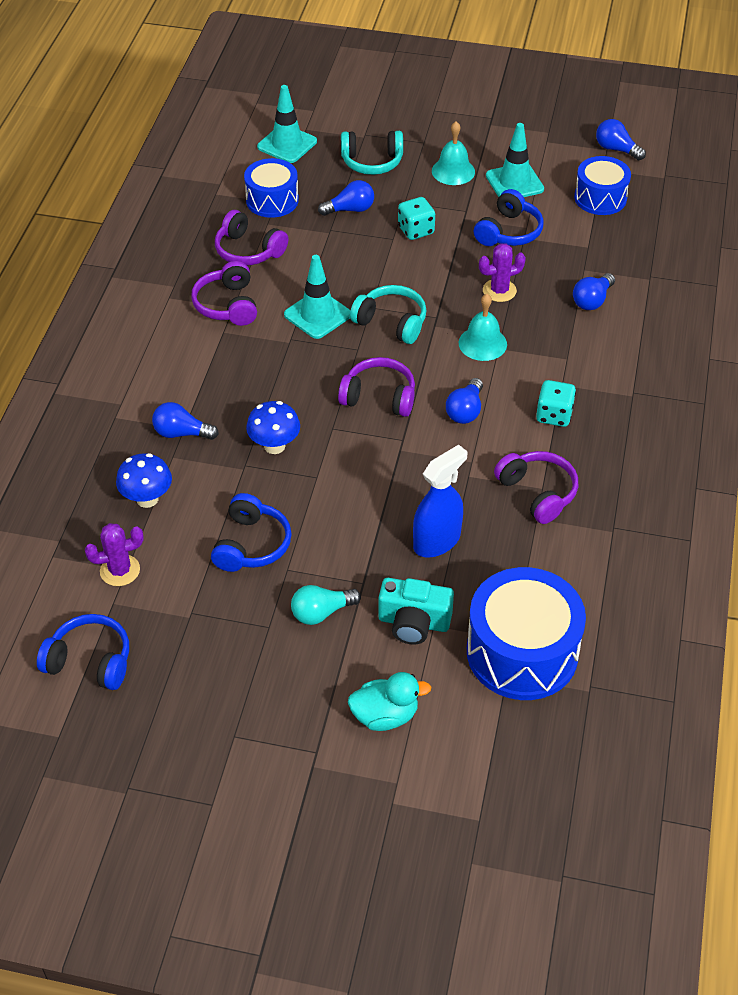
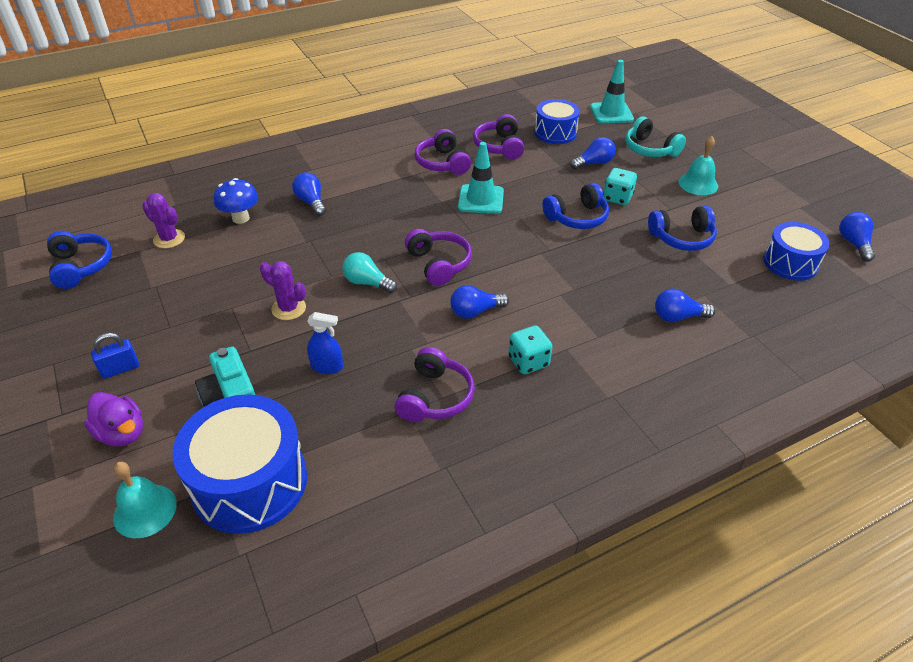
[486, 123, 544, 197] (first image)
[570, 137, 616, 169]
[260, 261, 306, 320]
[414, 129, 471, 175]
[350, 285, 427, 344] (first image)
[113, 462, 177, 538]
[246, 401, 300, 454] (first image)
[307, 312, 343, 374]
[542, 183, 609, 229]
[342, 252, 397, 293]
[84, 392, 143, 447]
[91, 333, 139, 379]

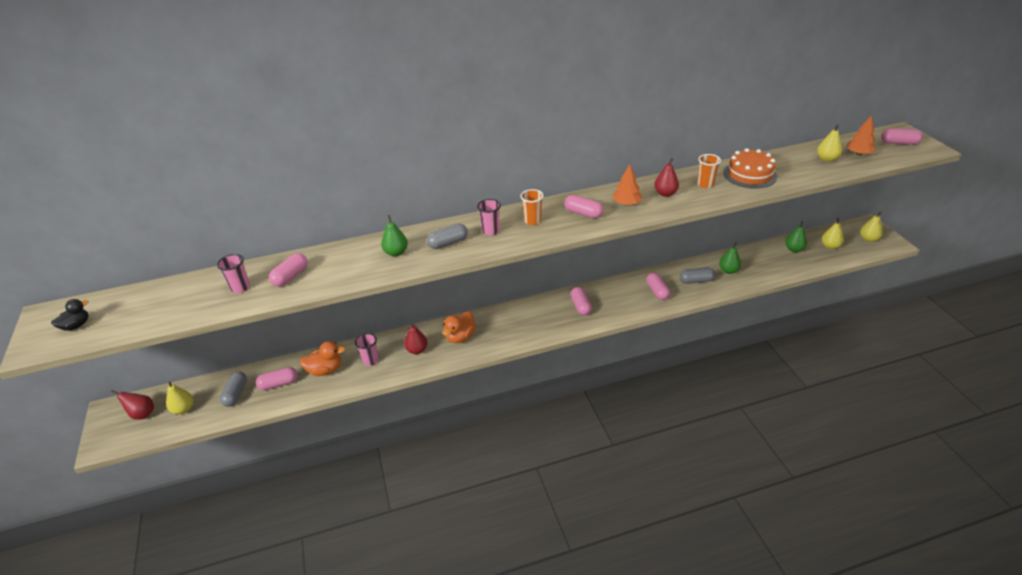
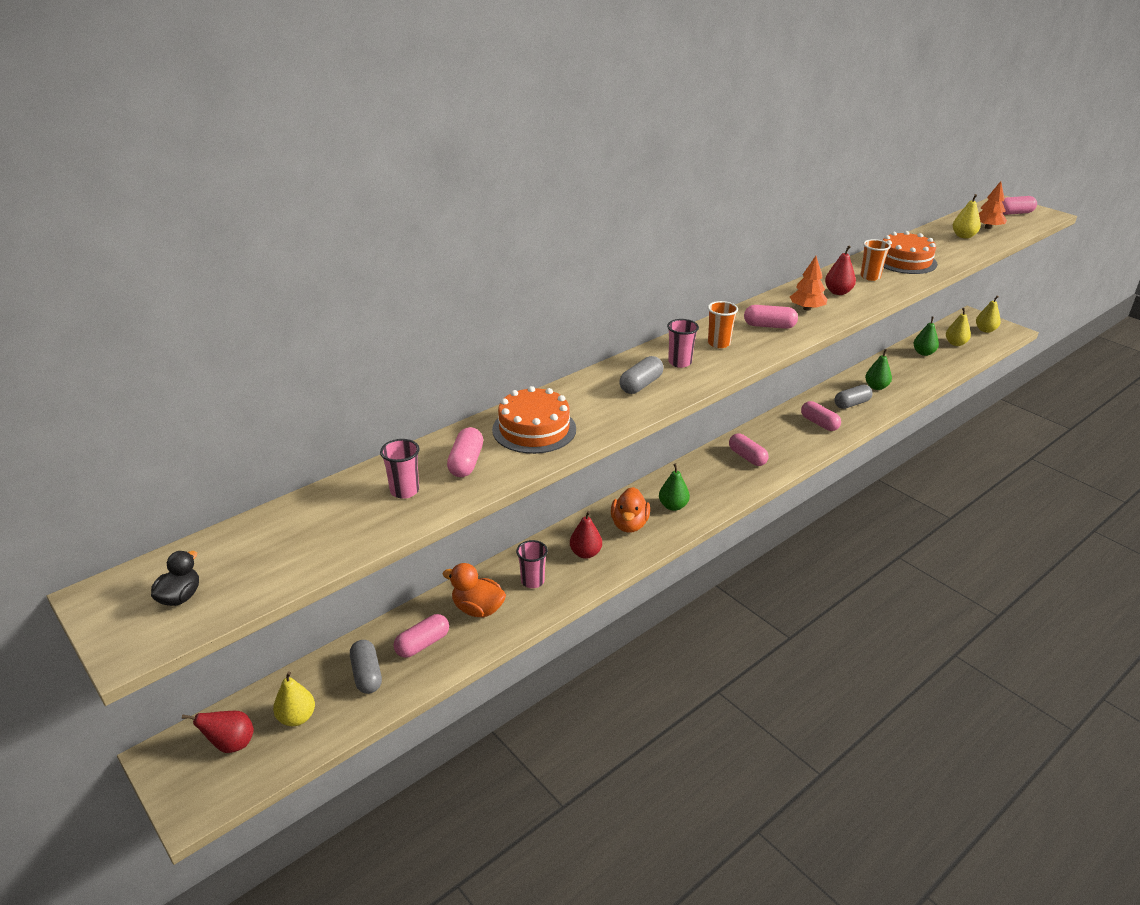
[659, 463, 690, 511]
[443, 563, 506, 617]
[492, 386, 576, 454]

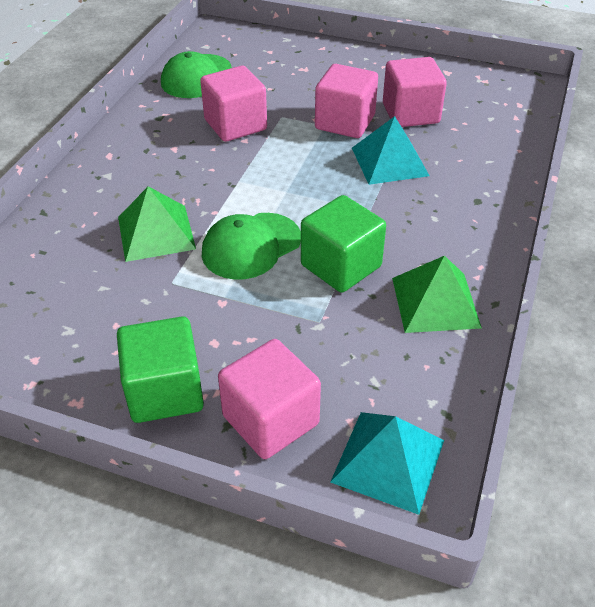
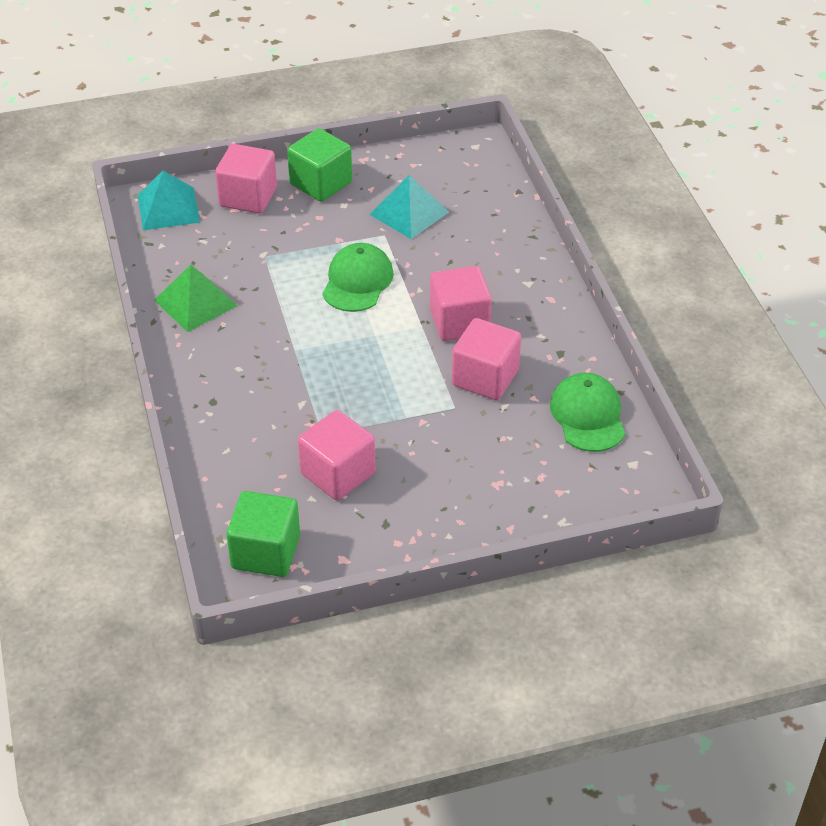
[430, 266, 492, 341]
[369, 175, 449, 239]
[118, 186, 196, 262] (first image)
[226, 491, 300, 577]

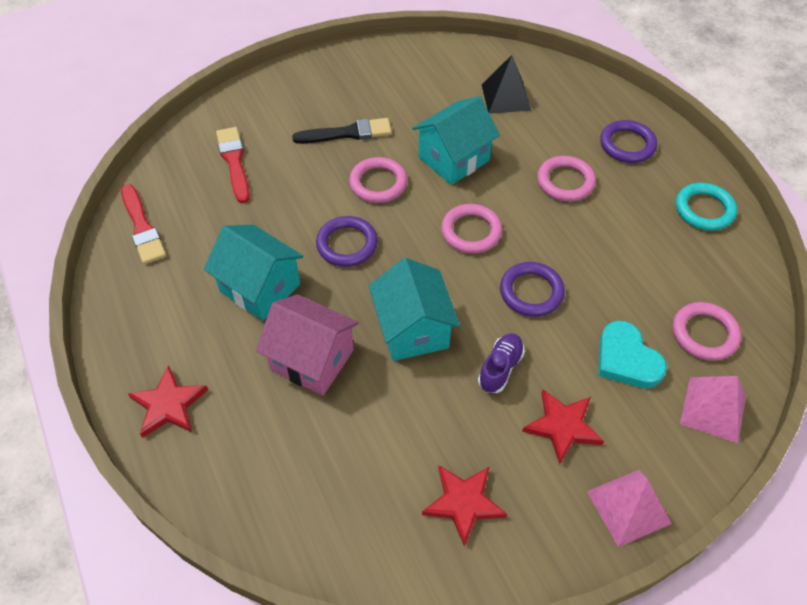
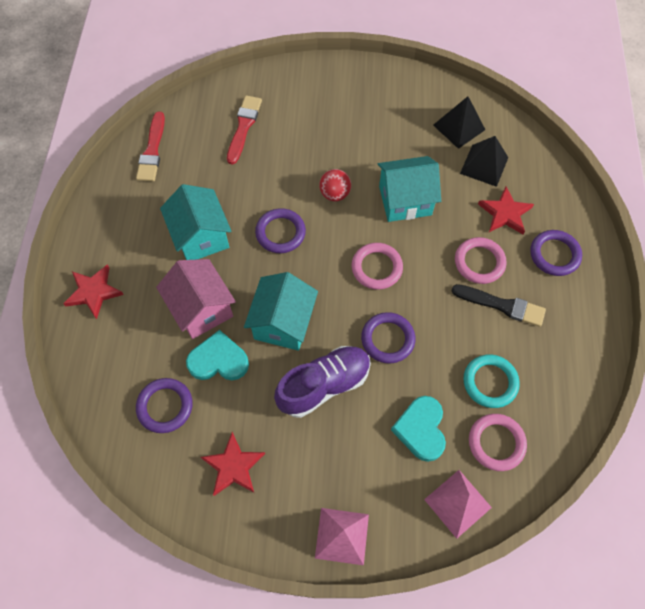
[451, 284, 546, 327]
[319, 169, 351, 201]
[463, 354, 520, 408]
[274, 346, 371, 418]
[478, 187, 534, 234]
[433, 96, 485, 149]
[186, 330, 249, 380]
[136, 378, 193, 433]

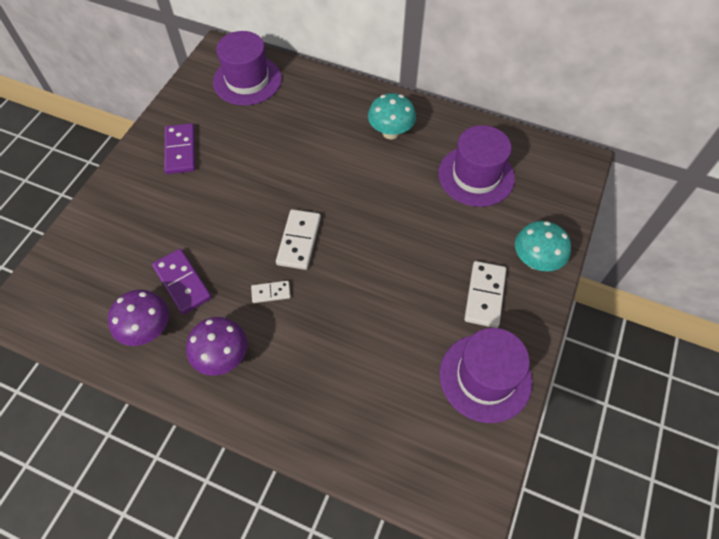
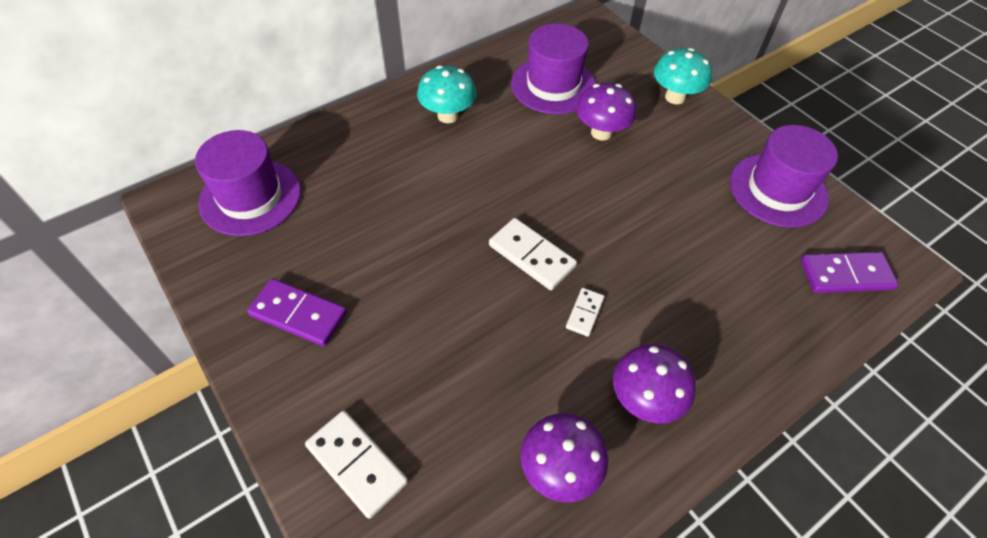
[801, 252, 899, 293]
[305, 411, 408, 519]
[576, 83, 637, 140]

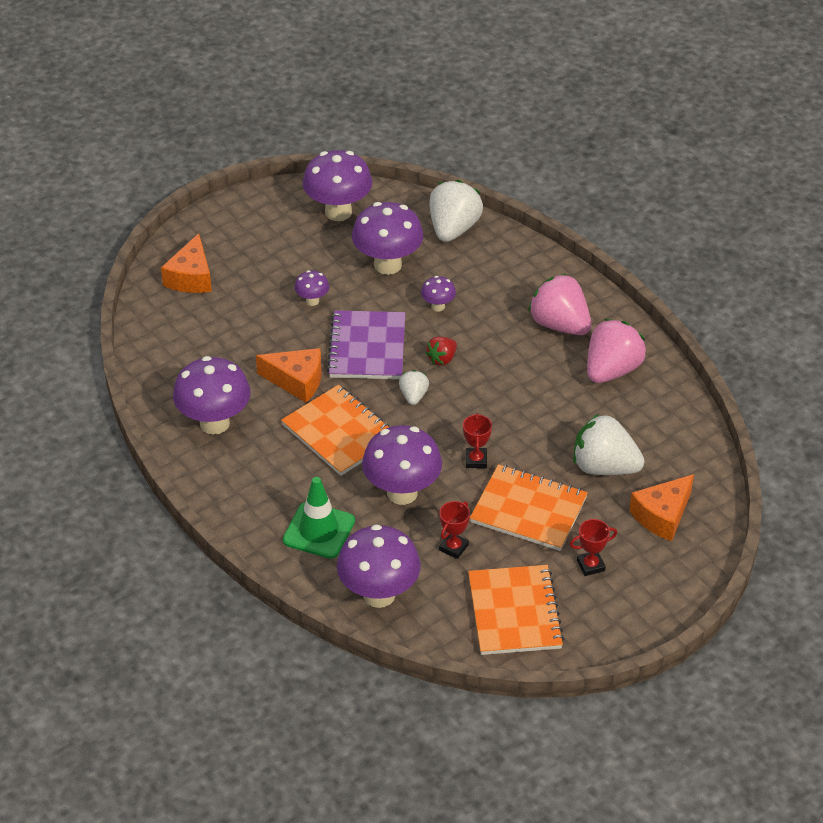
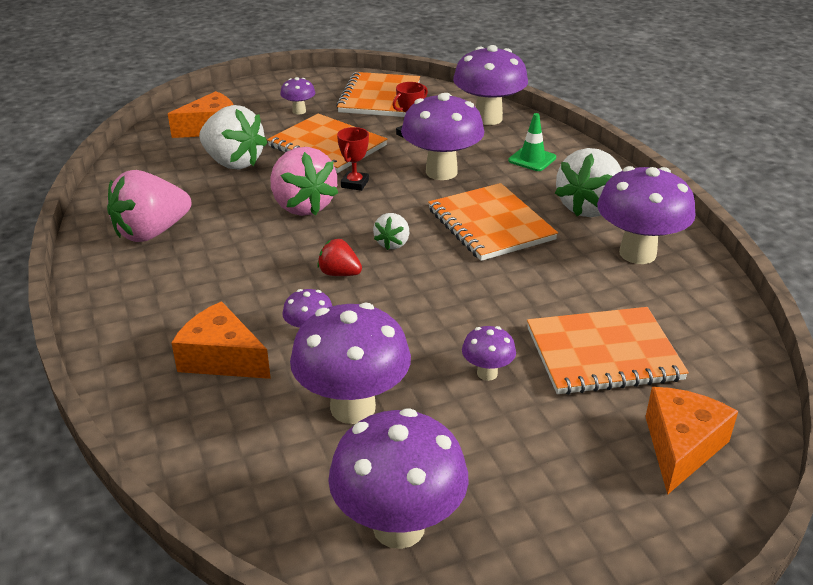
[555, 148, 622, 217]
[270, 147, 338, 216]
[327, 310, 405, 379] (first image)
[317, 239, 362, 276]
[171, 301, 271, 379]
[508, 113, 556, 171]
[280, 77, 315, 114]
[527, 307, 689, 395]

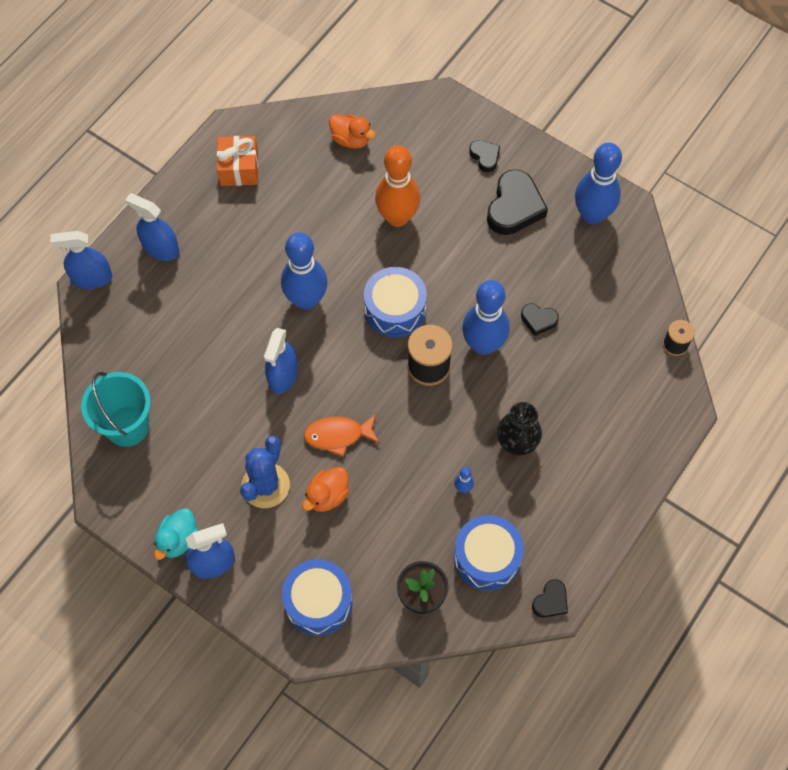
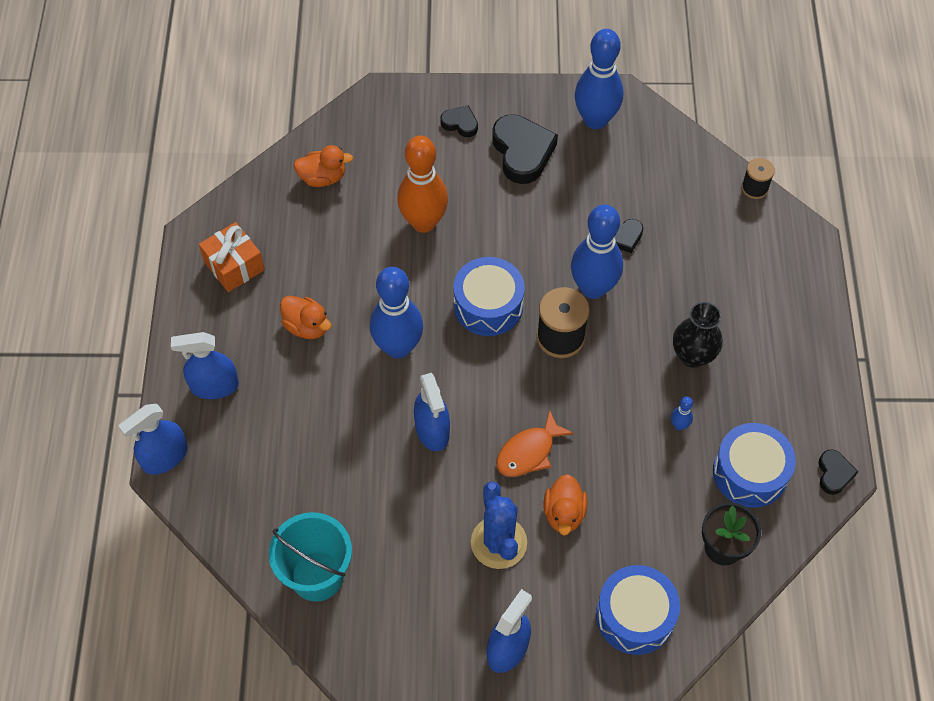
[154, 508, 199, 560] (first image)
[280, 296, 332, 339]

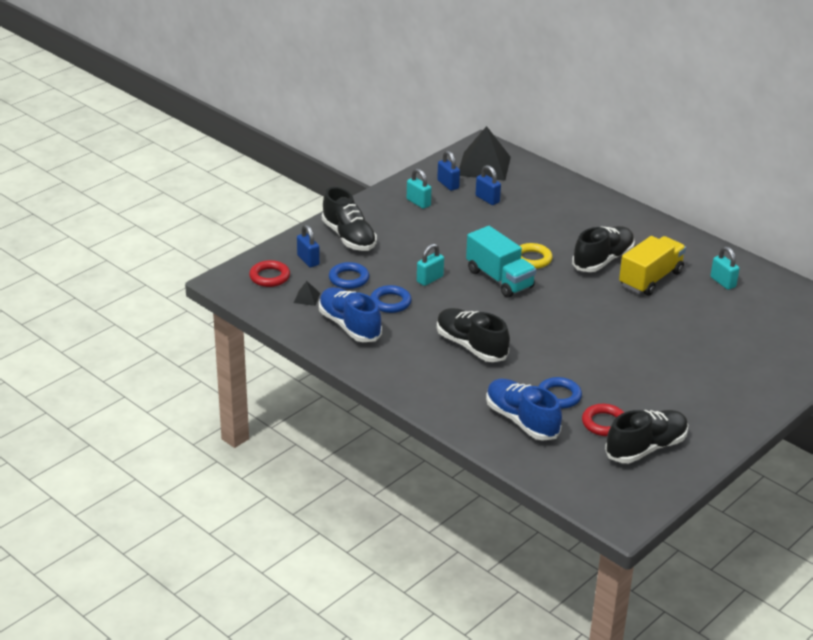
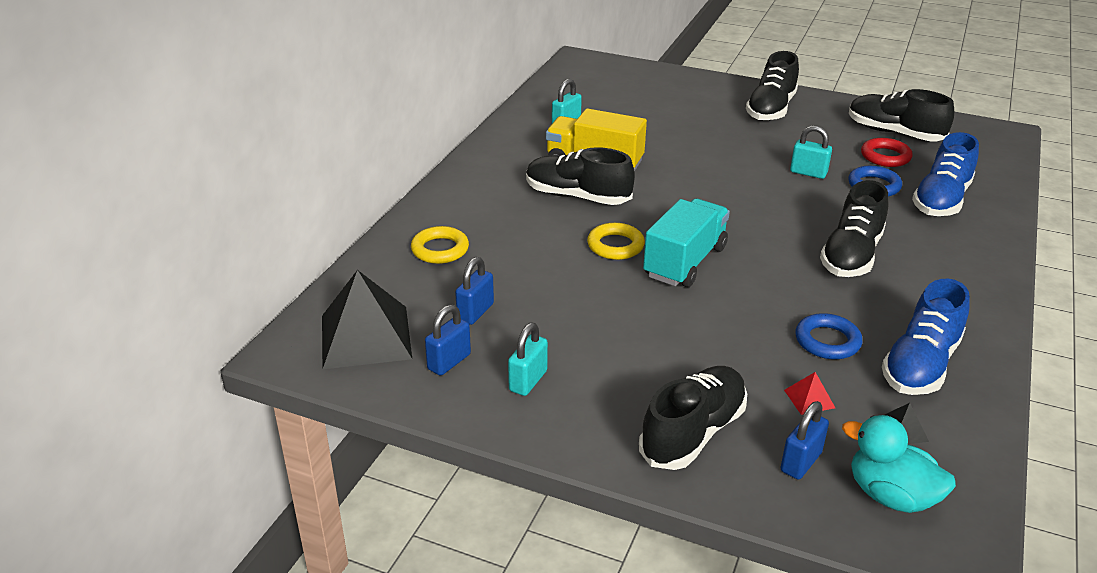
[790, 125, 832, 179]
[842, 415, 956, 513]
[784, 372, 835, 415]
[746, 51, 799, 121]
[411, 226, 469, 264]

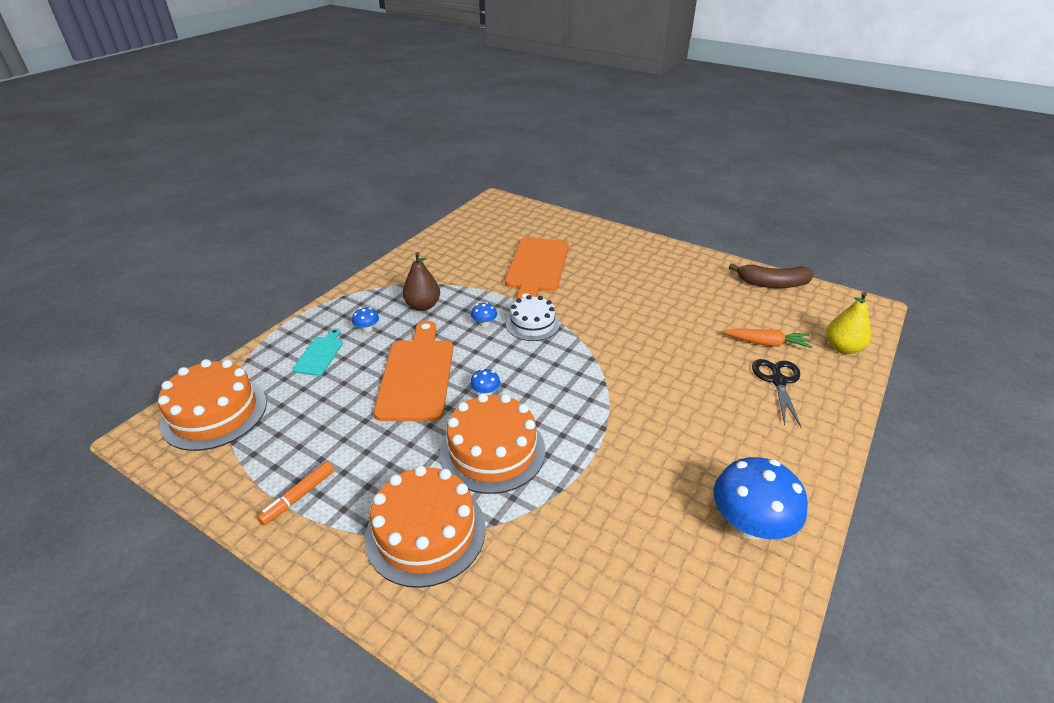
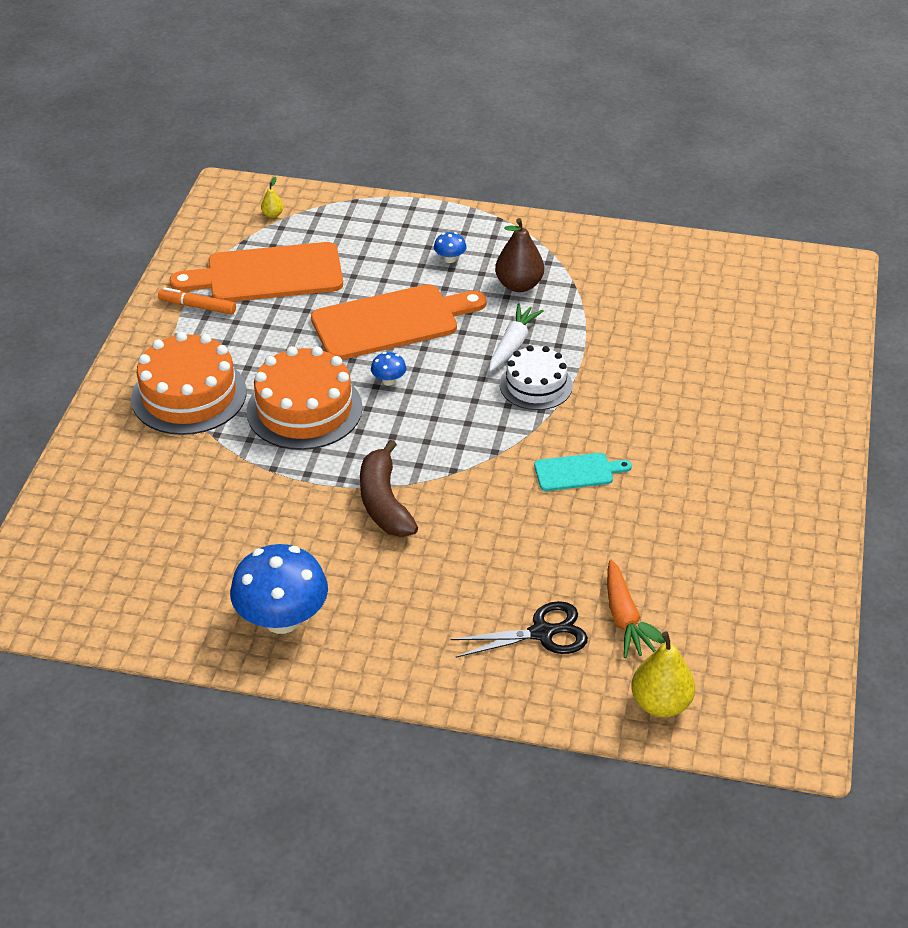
[170, 242, 343, 302]
[360, 440, 418, 537]
[489, 303, 544, 372]
[534, 453, 632, 491]
[261, 177, 283, 218]

